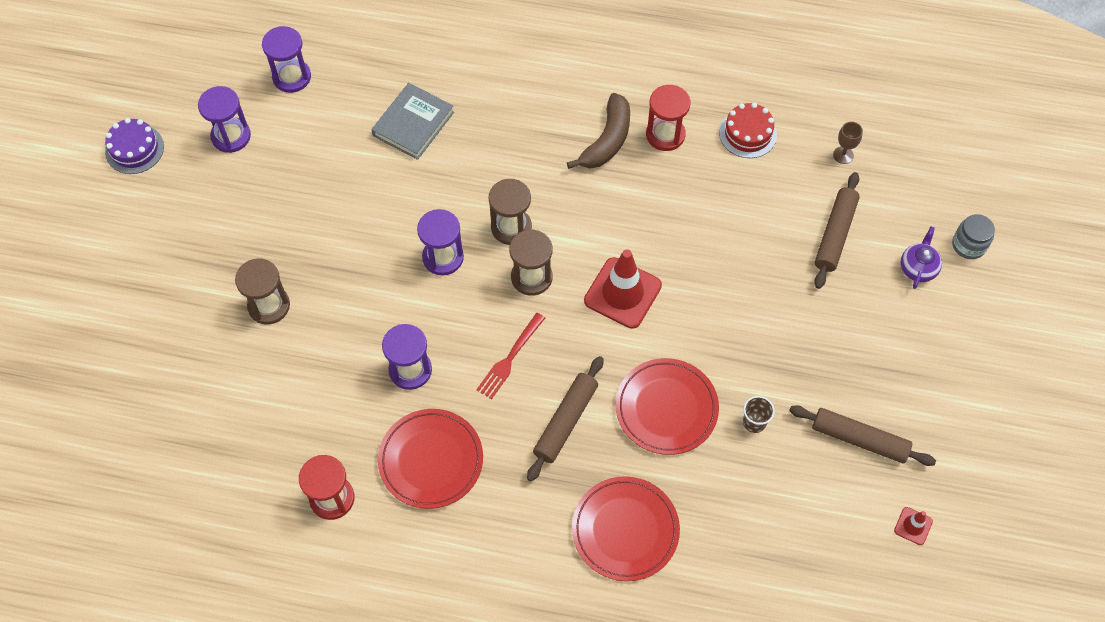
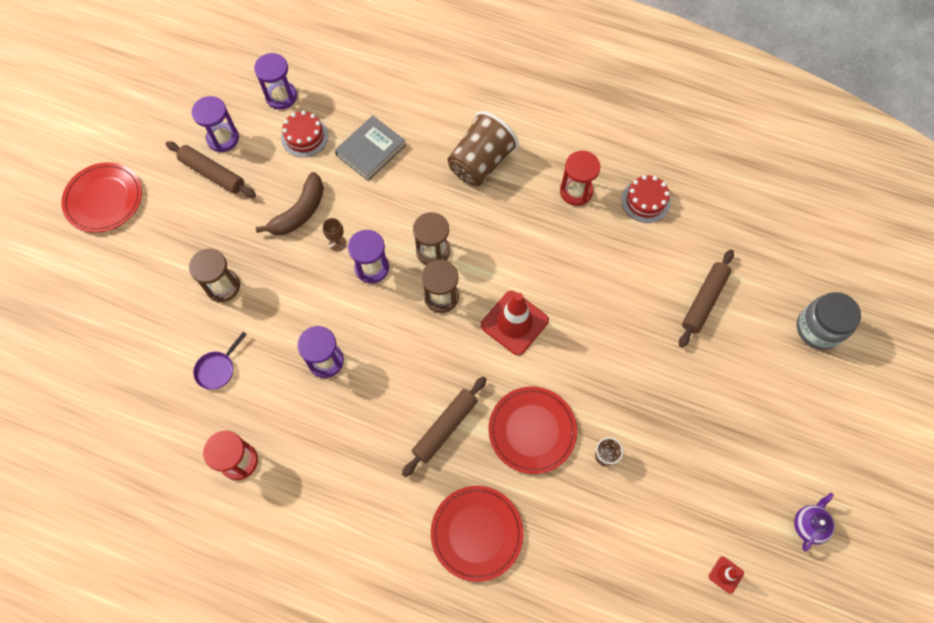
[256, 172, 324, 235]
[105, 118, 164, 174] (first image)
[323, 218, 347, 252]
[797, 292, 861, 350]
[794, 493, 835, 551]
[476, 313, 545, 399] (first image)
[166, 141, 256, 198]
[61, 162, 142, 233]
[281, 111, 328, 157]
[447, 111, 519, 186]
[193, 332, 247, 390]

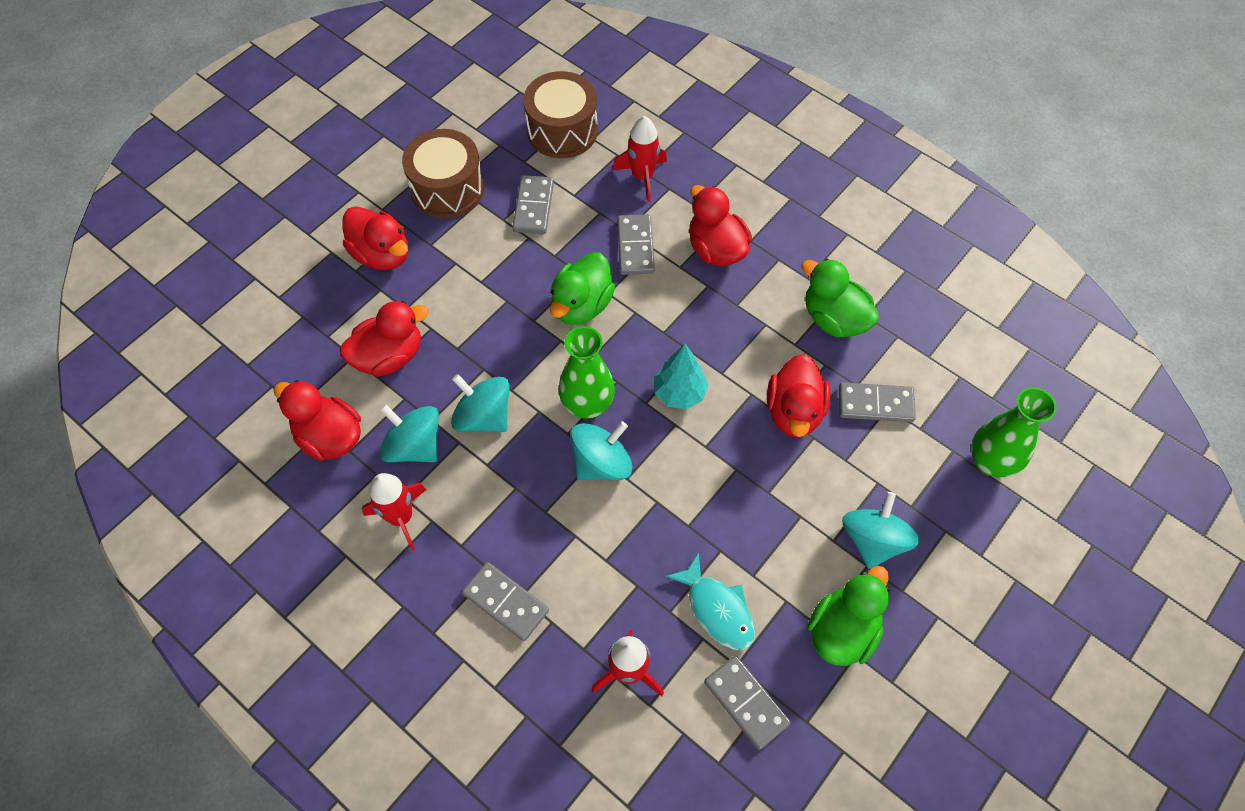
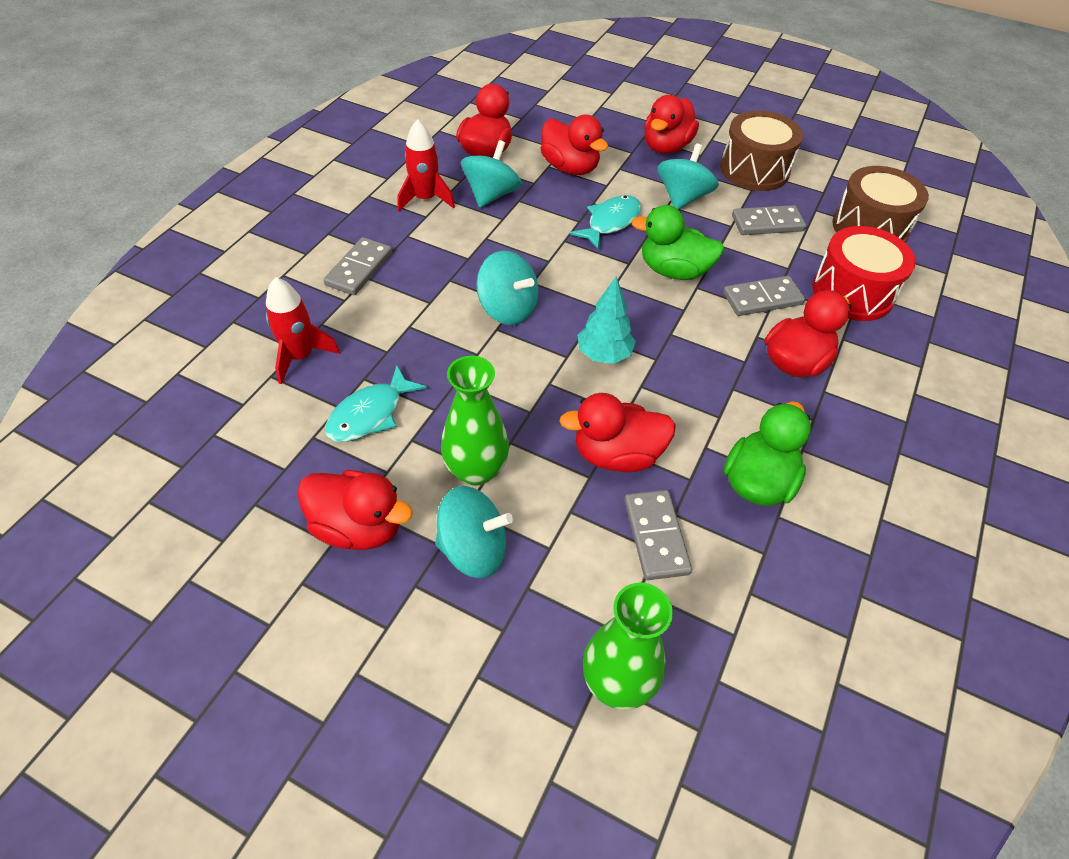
[813, 226, 916, 321]
[441, 356, 509, 486]
[658, 143, 719, 210]
[297, 470, 413, 550]
[704, 656, 791, 750] (first image)
[570, 195, 641, 250]

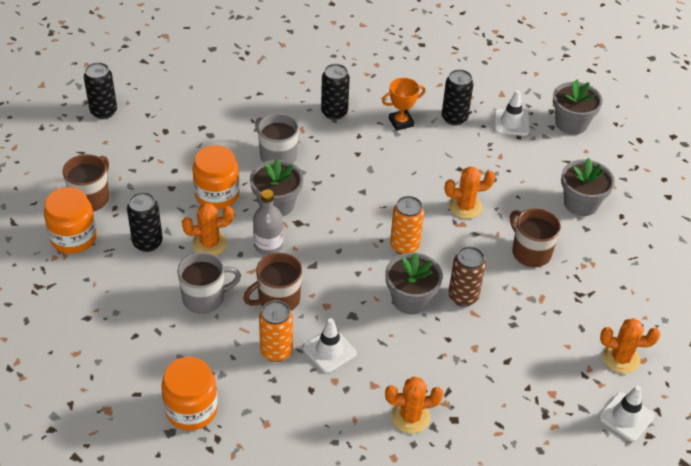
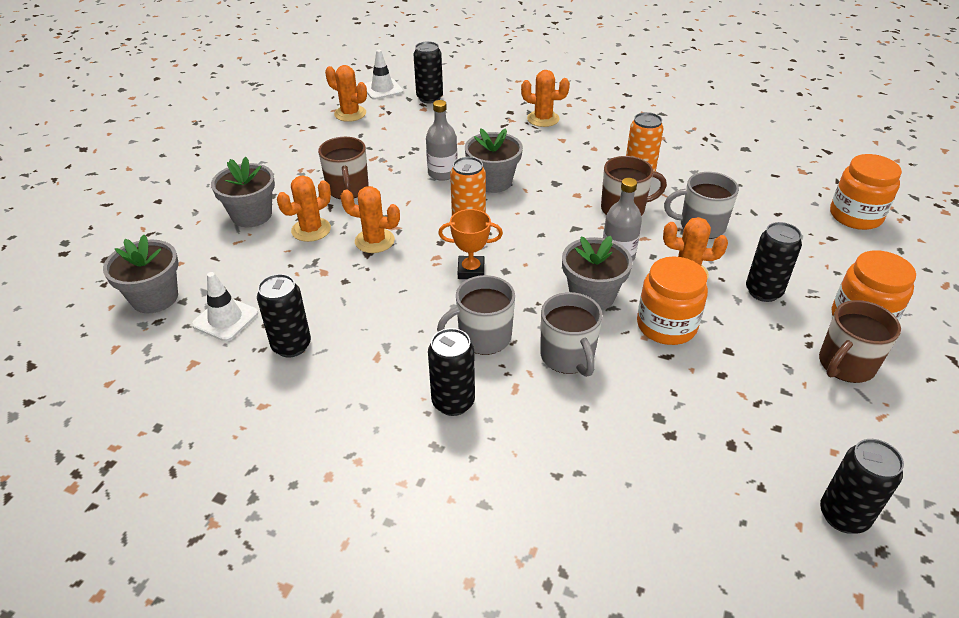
[438, 209, 503, 279]
[426, 100, 458, 181]
[303, 318, 356, 373] (first image)
[830, 154, 902, 230]
[414, 41, 443, 103]
[277, 176, 331, 242]
[437, 275, 515, 355]

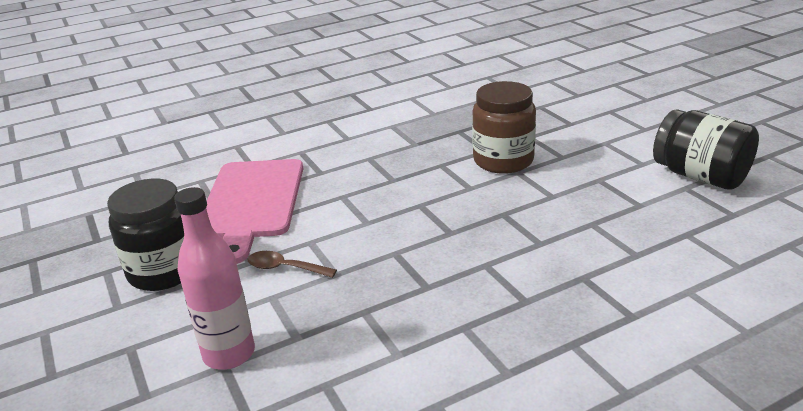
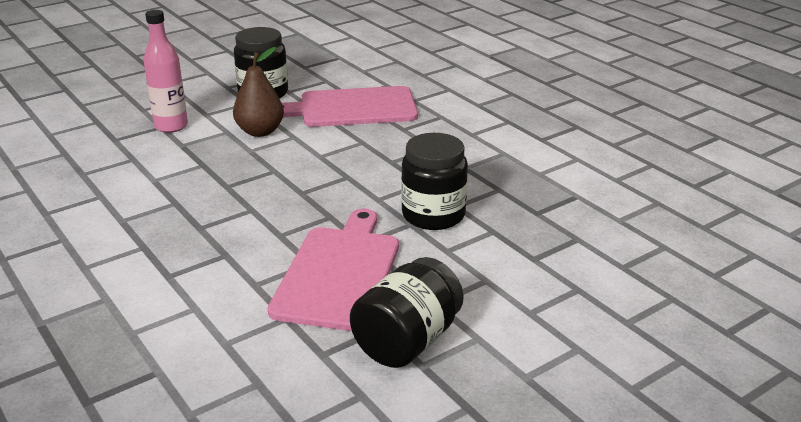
[401, 133, 468, 230]
[233, 47, 284, 137]
[268, 209, 399, 331]

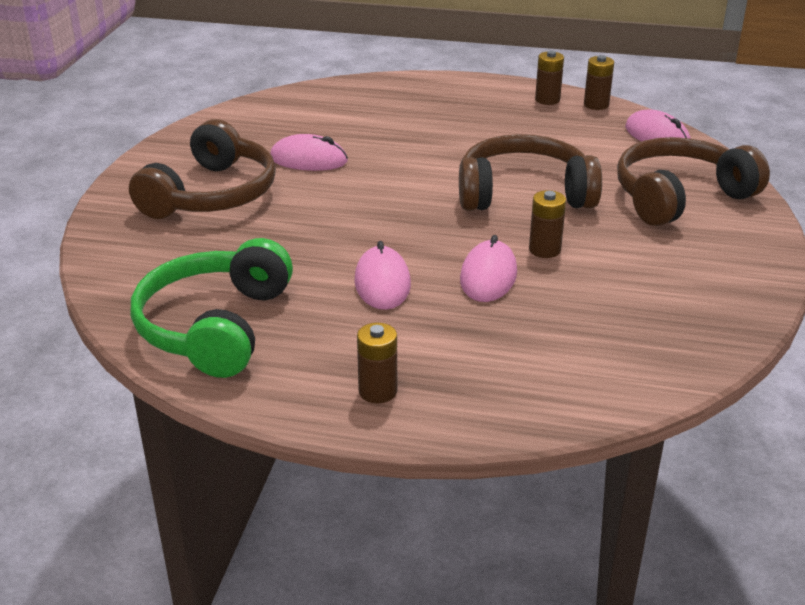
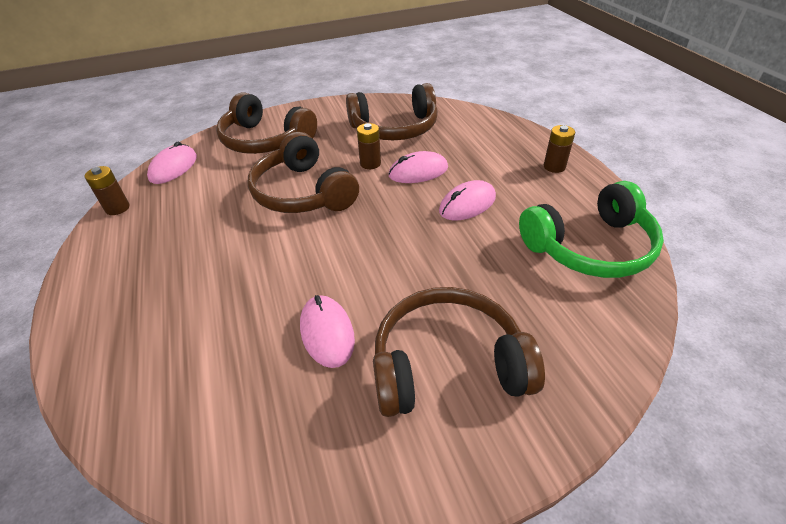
[535, 51, 564, 105] (first image)
[346, 83, 438, 140]

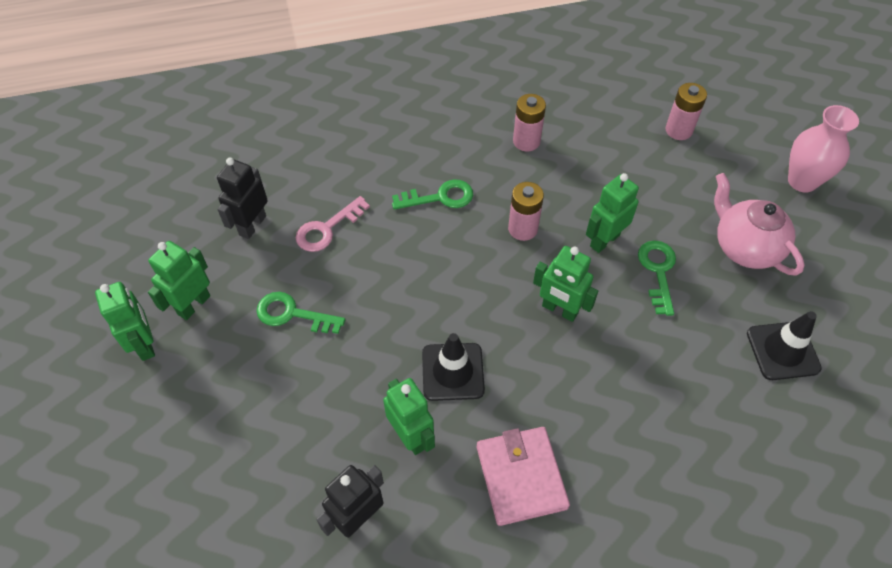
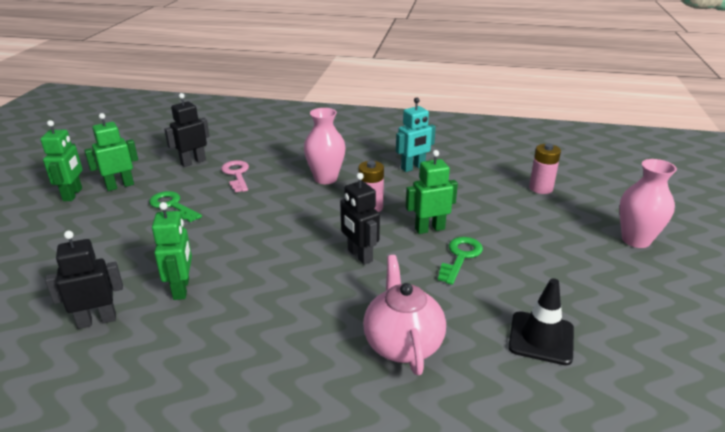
[396, 98, 436, 172]
[363, 255, 446, 375]
[304, 108, 346, 184]
[221, 160, 249, 192]
[340, 173, 380, 265]
[422, 333, 485, 401] (first image)
[477, 427, 570, 526] (first image)

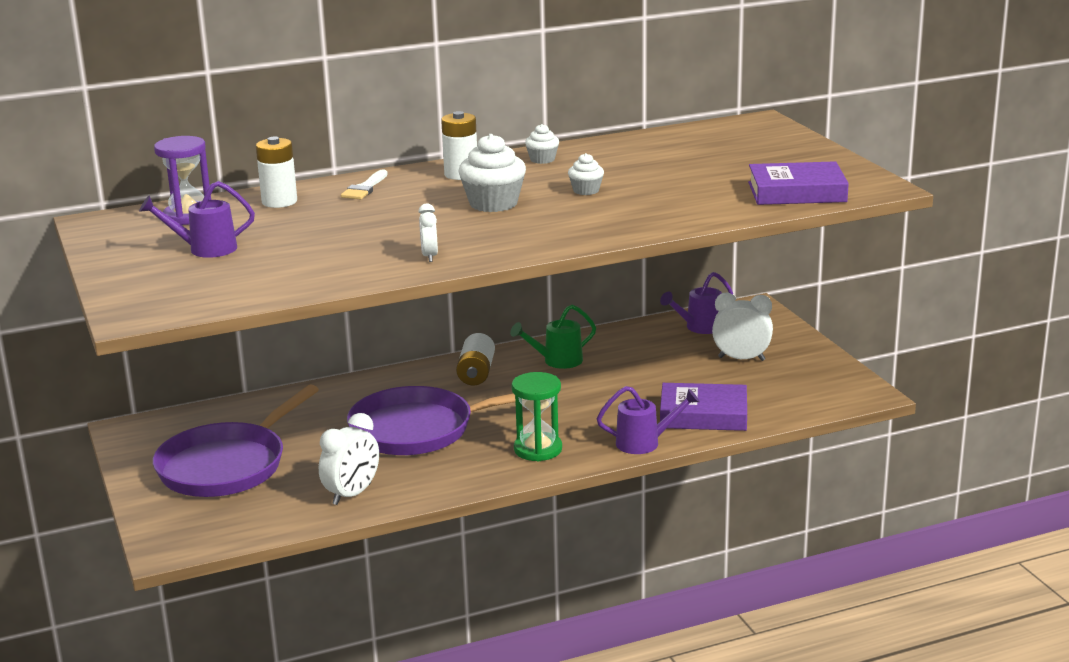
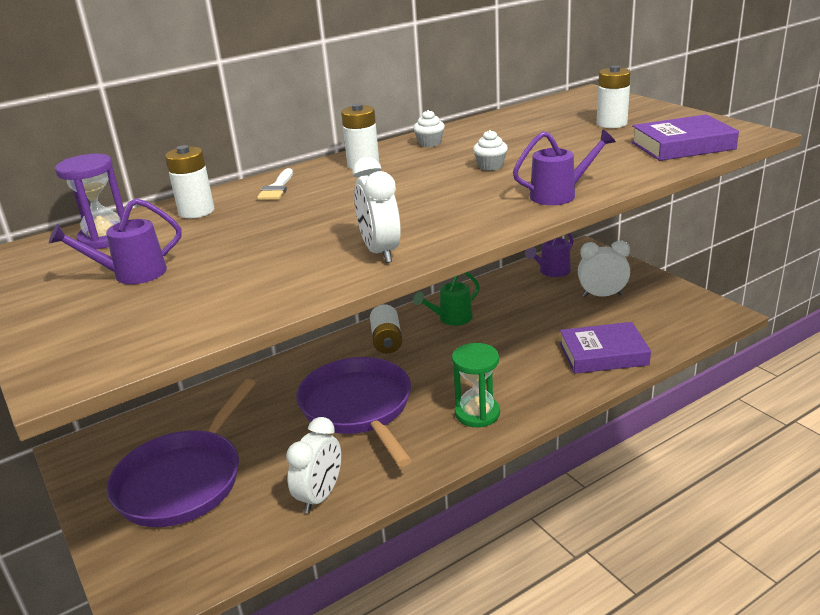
[459, 134, 526, 212] (first image)
[353, 157, 401, 263]
[296, 357, 412, 467]
[513, 129, 616, 205]
[597, 65, 631, 128]

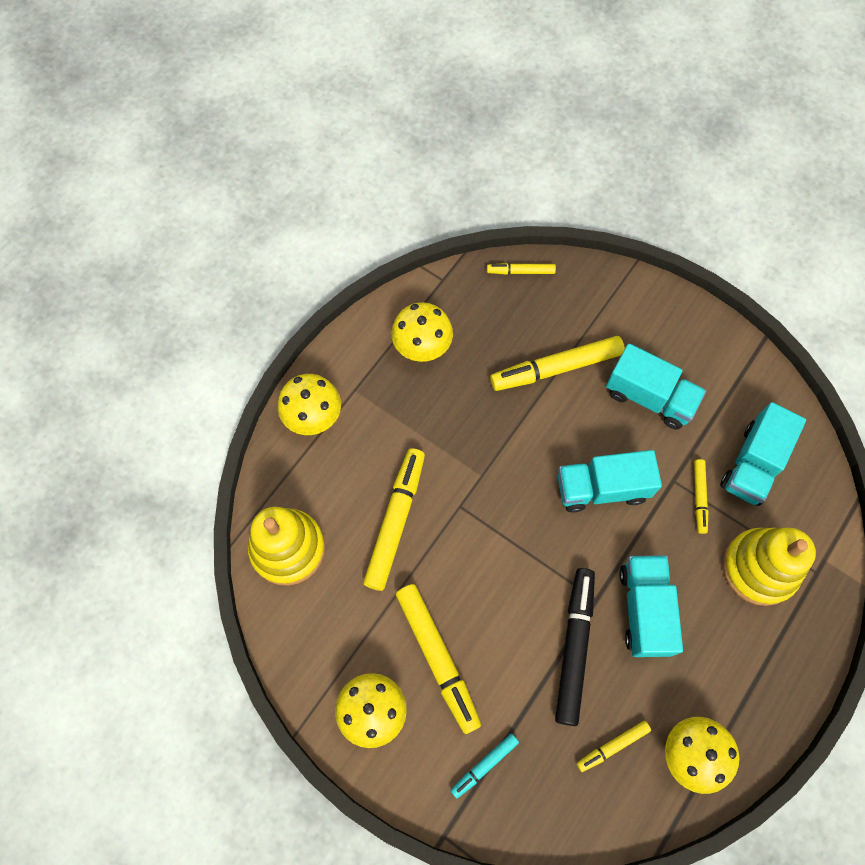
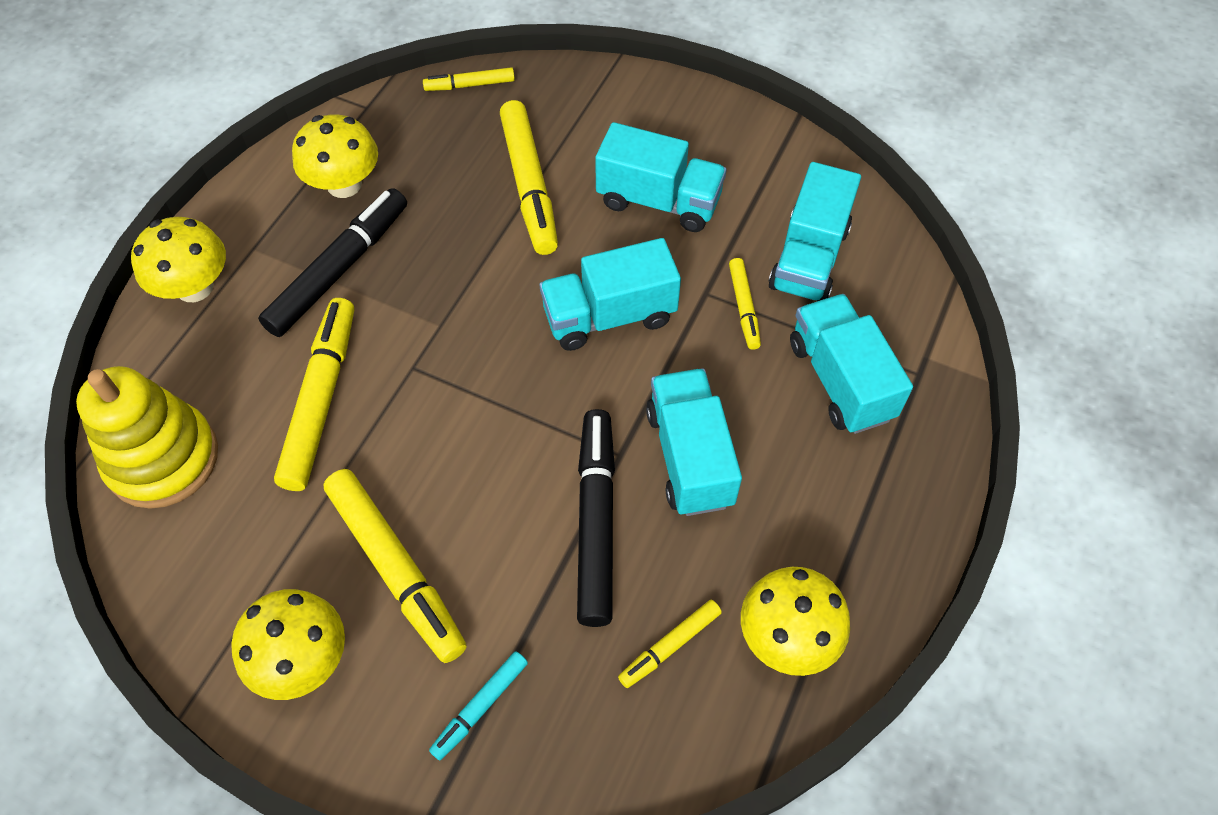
[500, 100, 558, 255]
[790, 294, 913, 434]
[258, 188, 407, 337]

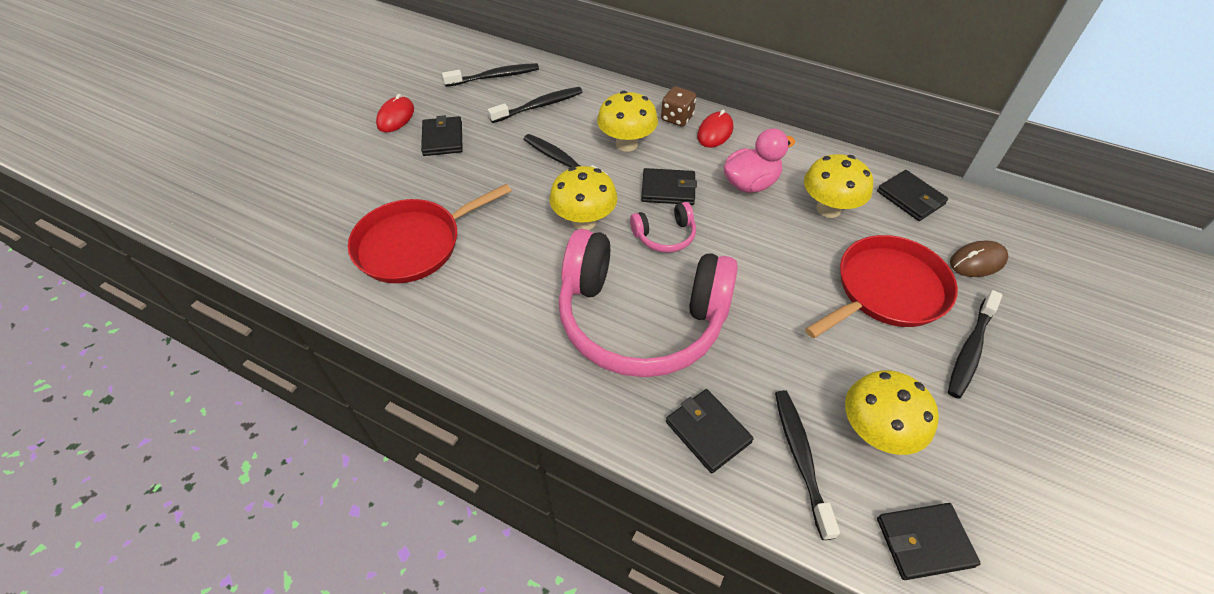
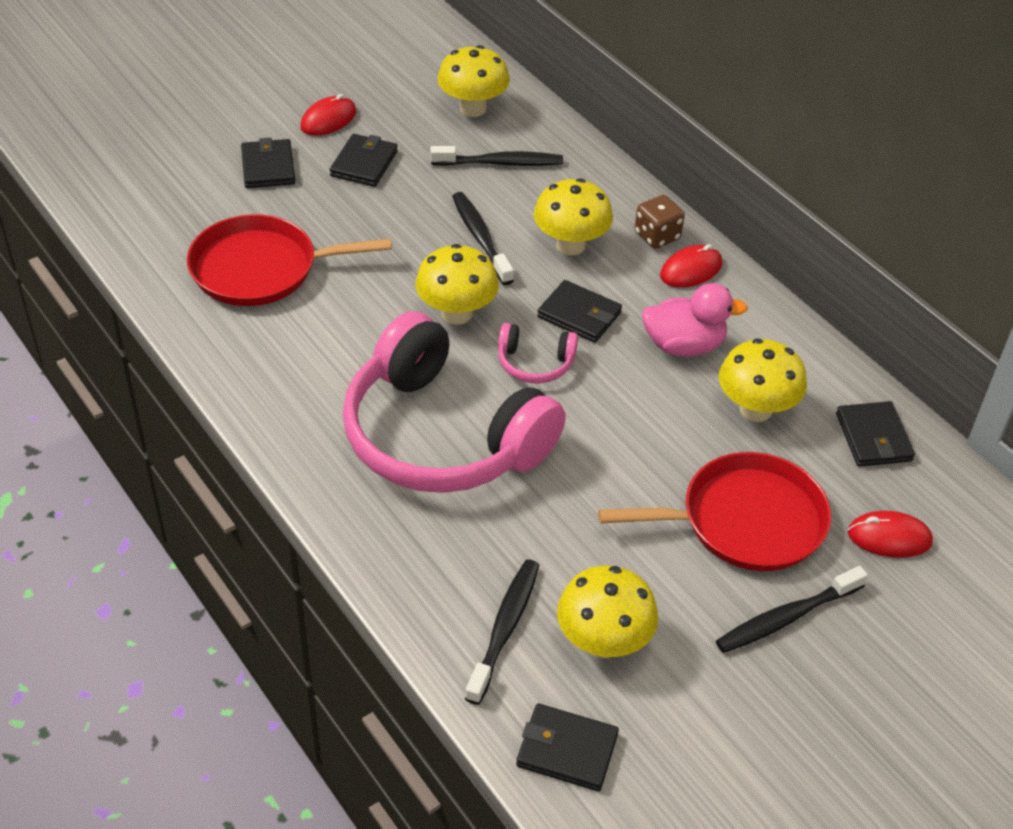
[438, 45, 510, 117]
[848, 511, 933, 558]
[241, 138, 295, 188]

